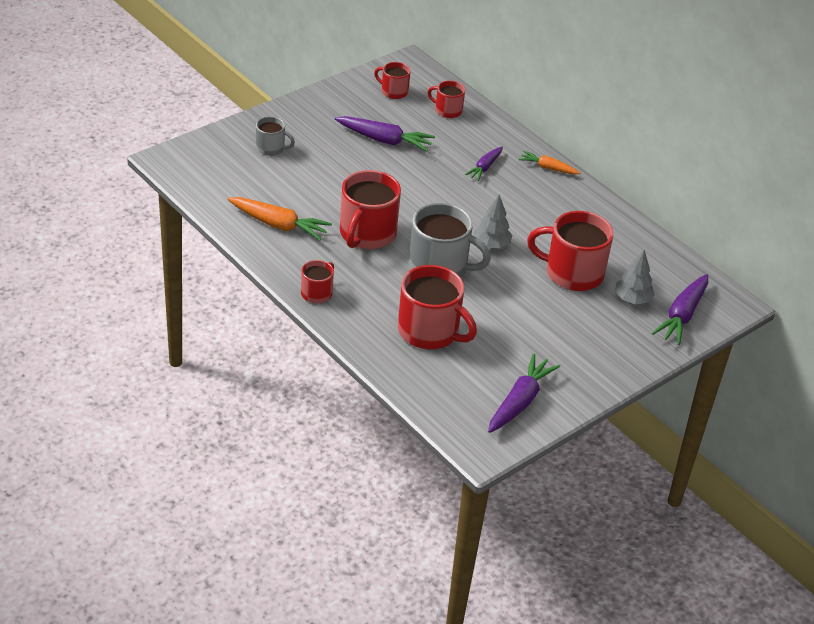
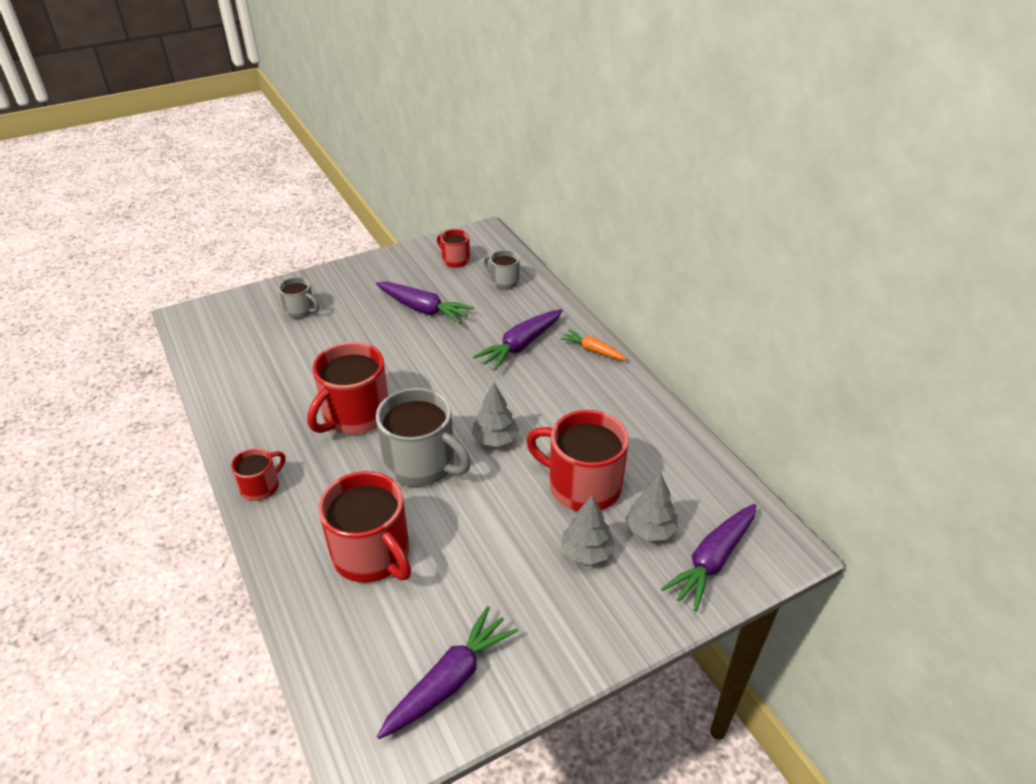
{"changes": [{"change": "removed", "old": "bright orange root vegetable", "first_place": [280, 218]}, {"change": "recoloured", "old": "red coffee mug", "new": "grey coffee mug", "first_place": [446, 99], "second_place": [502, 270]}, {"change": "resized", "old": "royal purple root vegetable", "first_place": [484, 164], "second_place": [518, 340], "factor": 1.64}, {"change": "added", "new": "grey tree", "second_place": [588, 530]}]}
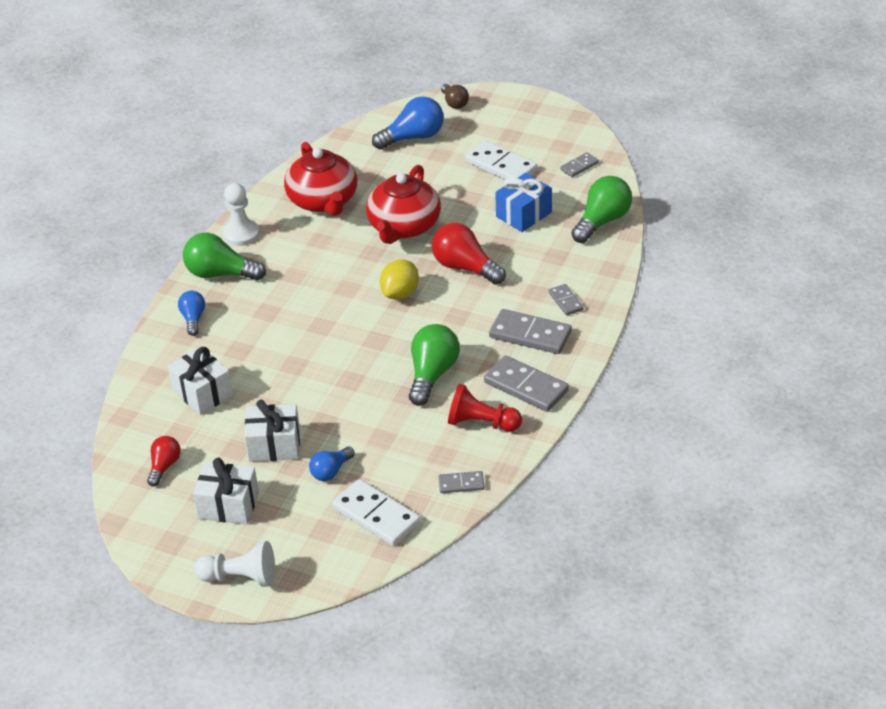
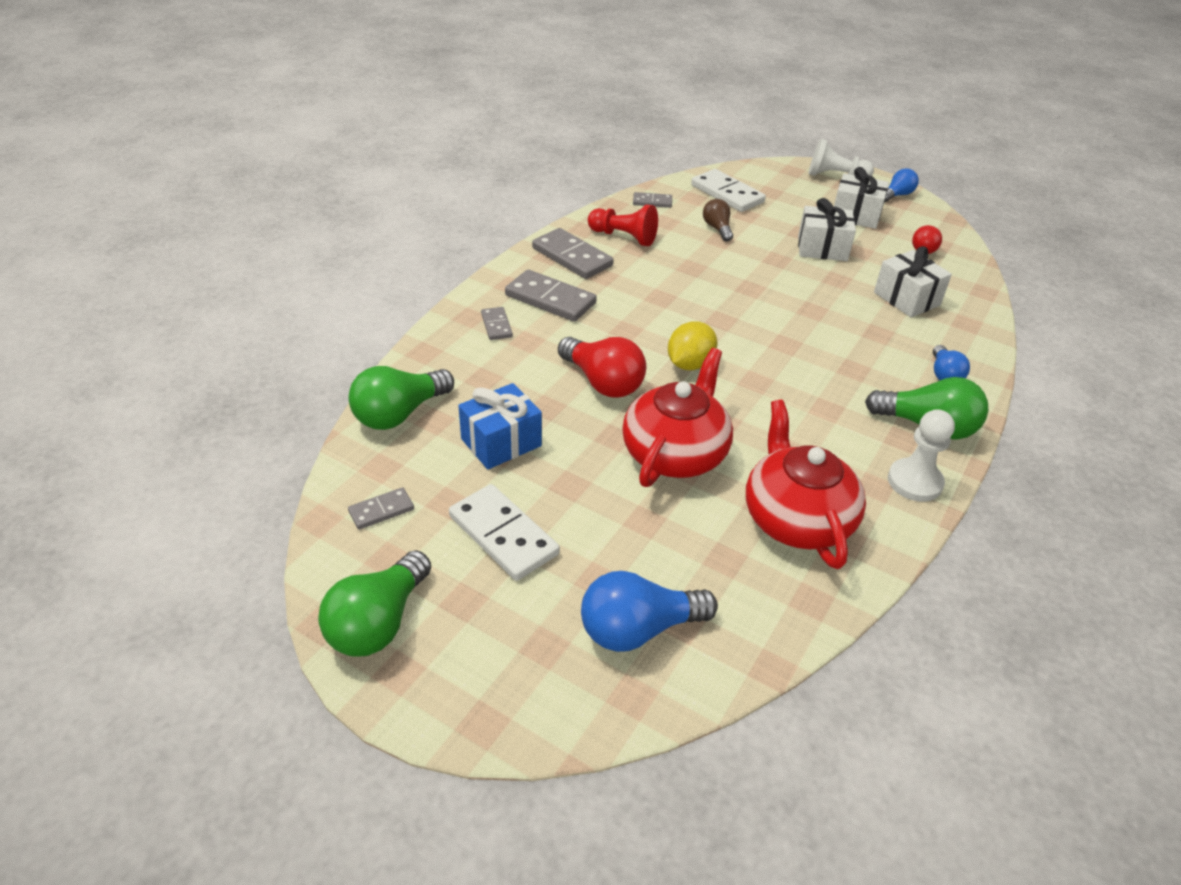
{"changes": [{"change": "moved", "old": "royal blue light bulb", "first_place": [332, 463], "second_place": [902, 185]}, {"change": "moved", "old": "leaf-green light bulb", "first_place": [434, 365], "second_place": [374, 603]}, {"change": "moved", "old": "brown light bulb", "first_place": [455, 96], "second_place": [718, 220]}]}
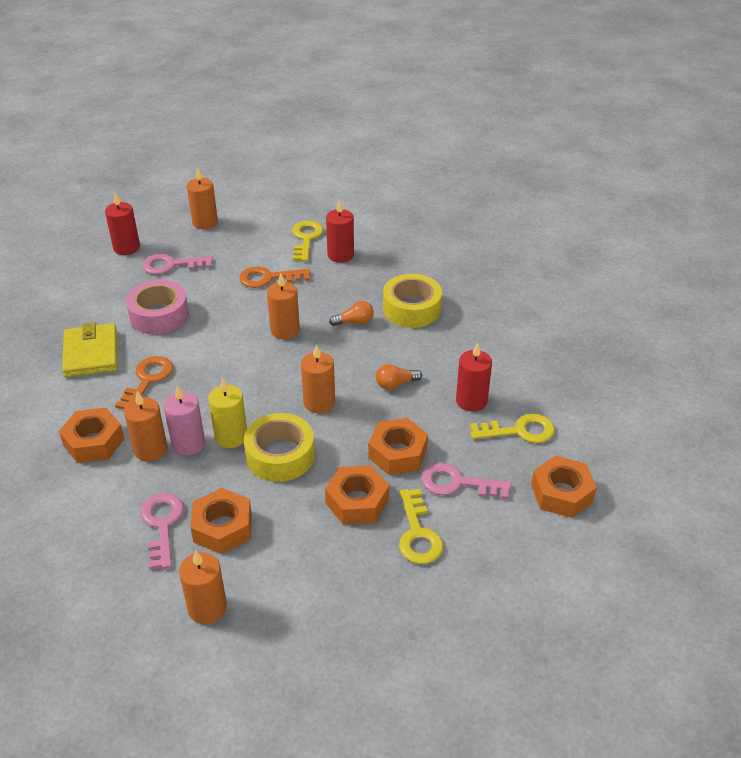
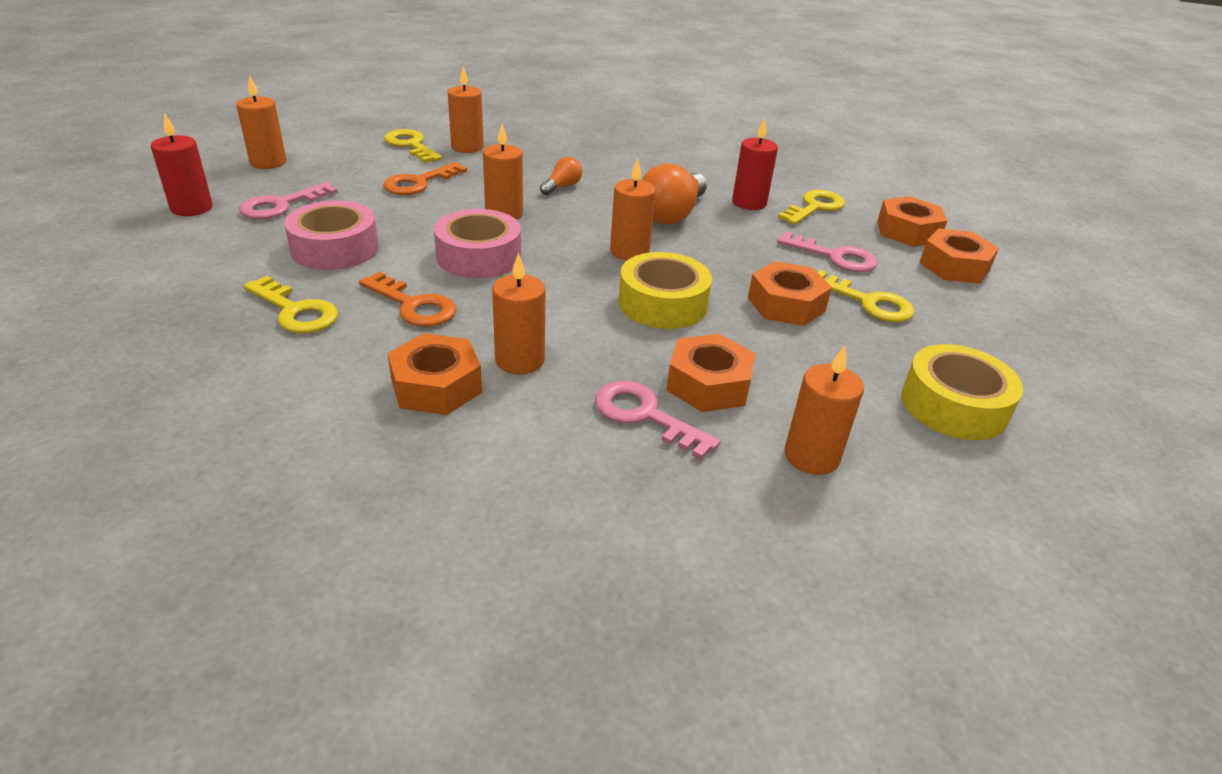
{"changes": [{"change": "replaced", "old": "bright yellow card wallet", "new": "bright yellow latchkey", "first_place": [89, 349], "second_place": [290, 304]}, {"change": "turned", "old": "bright orange latchkey", "first_place": [144, 383], "second_place": [408, 299], "degrees": 150}, {"change": "removed", "old": "rose-pink candle", "first_place": [184, 420]}, {"change": "removed", "old": "bright yellow candle", "first_place": [227, 413]}, {"change": "recoloured", "old": "red candle", "new": "bright orange candle", "first_place": [340, 231], "second_place": [466, 109]}, {"change": "moved", "old": "bright orange nut", "first_place": [398, 446], "second_place": [959, 256]}, {"change": "resized", "old": "bright orange light bulb", "first_place": [399, 376], "second_place": [674, 194], "factor": 1.95}, {"change": "moved", "old": "bright yellow roll of tape", "first_place": [412, 301], "second_place": [962, 392]}, {"change": "turned", "old": "rose-pink latchkey", "first_place": [466, 481], "second_place": [827, 251], "degrees": -120}, {"change": "added", "new": "rose-pink roll of tape", "second_place": [477, 243]}]}
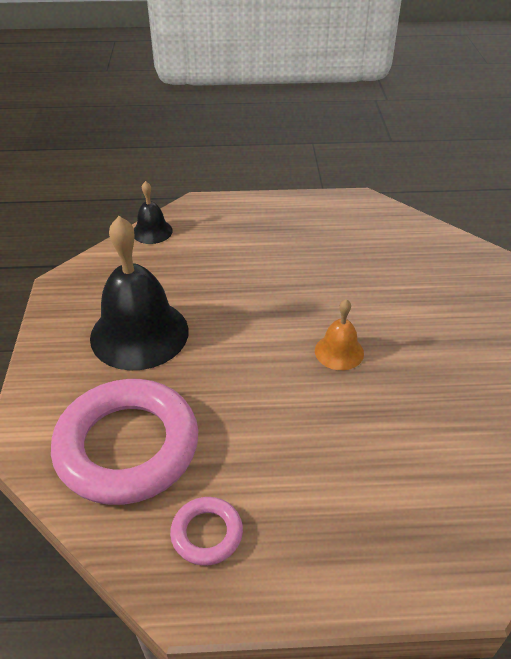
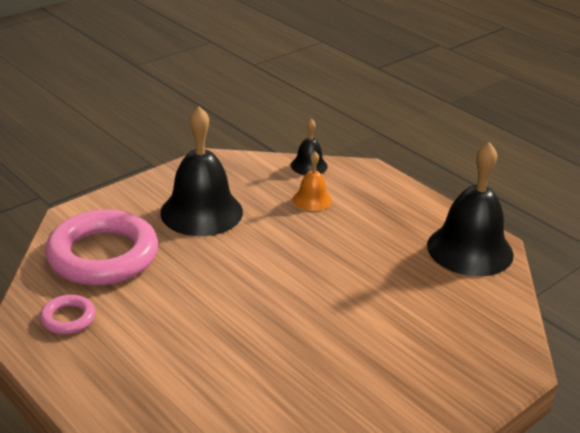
{"changes": [{"change": "moved", "old": "bright orange bell", "first_place": [339, 334], "second_place": [312, 181]}, {"change": "added", "new": "ebony bell", "second_place": [470, 209]}]}
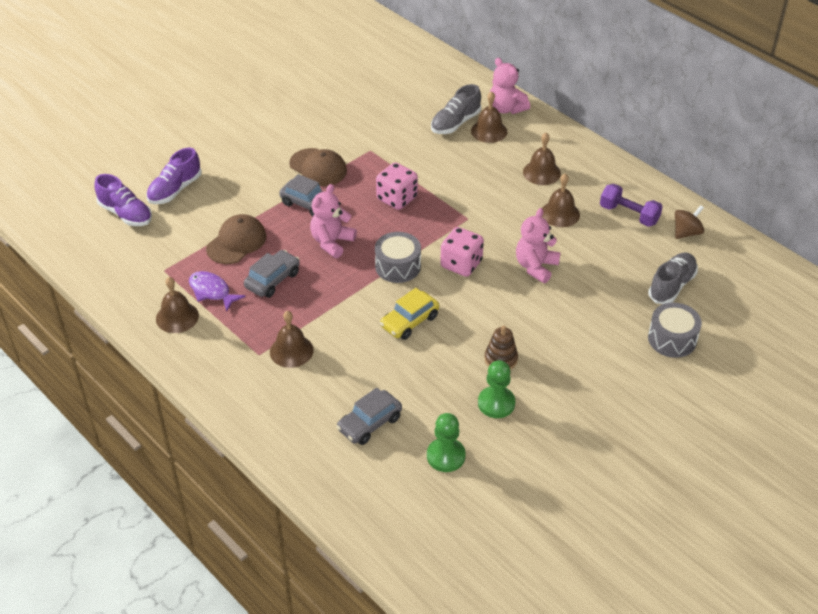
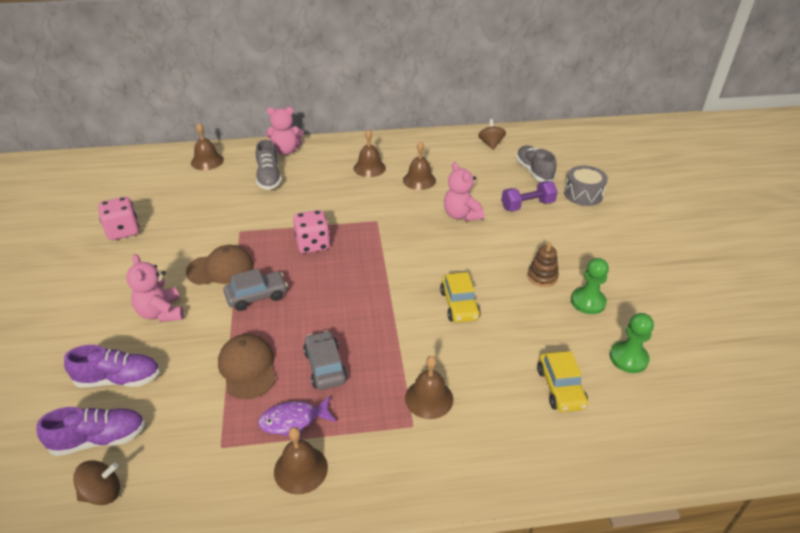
{"changes": [{"change": "turned", "old": "royal purple sneaker", "first_place": [174, 176], "second_place": [112, 366], "degrees": -75}, {"change": "moved", "old": "rose-pink teddy", "first_place": [333, 221], "second_place": [155, 288]}, {"change": "recoloured", "old": "grey automobile", "new": "bright yellow automobile", "first_place": [369, 416], "second_place": [562, 381]}, {"change": "removed", "old": "grey snare drum", "first_place": [398, 257]}, {"change": "moved", "old": "rose-pink die", "first_place": [462, 252], "second_place": [119, 218]}, {"change": "moved", "old": "brown bell", "first_place": [489, 117], "second_place": [207, 146]}, {"change": "moved", "old": "royal purple free weight", "first_place": [631, 205], "second_place": [529, 196]}, {"change": "added", "new": "brown whirligig", "second_place": [96, 482]}]}
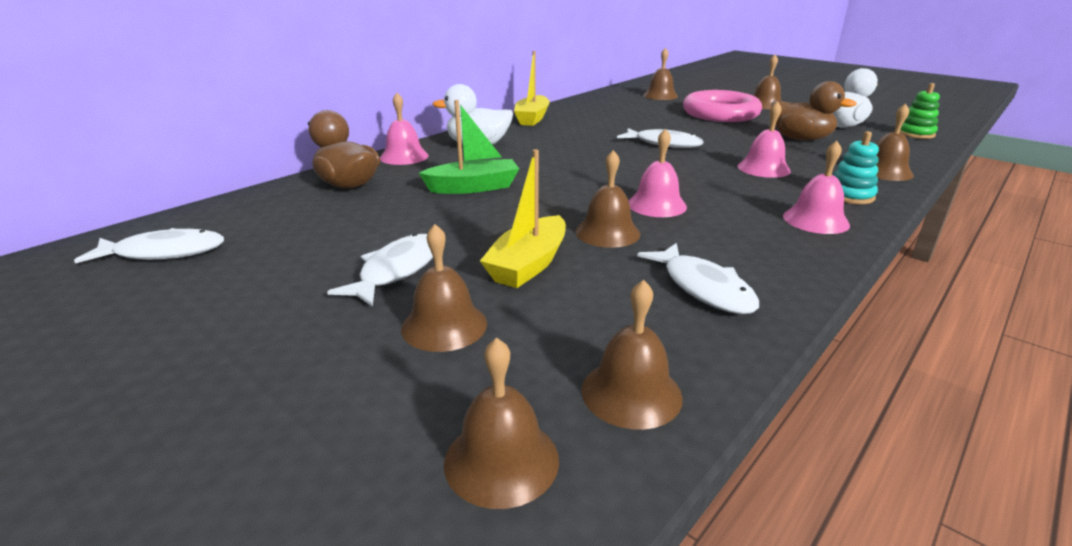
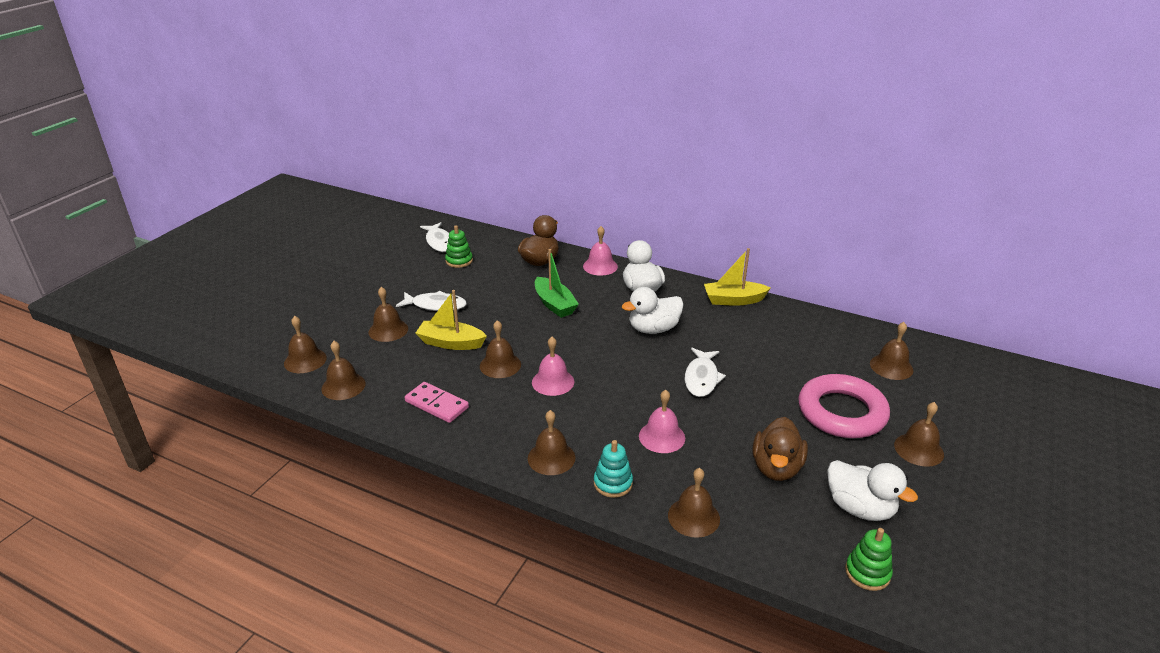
{"changes": [{"change": "replaced", "old": "snow-white fish figure", "new": "rose-pink domino", "first_place": [698, 278], "second_place": [437, 402]}, {"change": "recoloured", "old": "rose-pink bell", "new": "brown bell", "first_place": [816, 187], "second_place": [551, 442]}, {"change": "added", "new": "leaf-green ring stacker", "second_place": [459, 246]}, {"change": "added", "new": "snow-white duck", "second_place": [653, 310]}]}
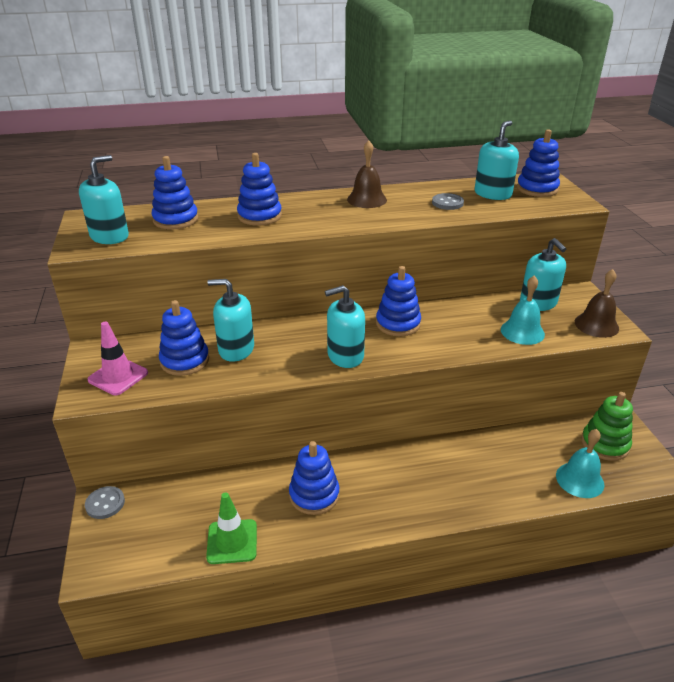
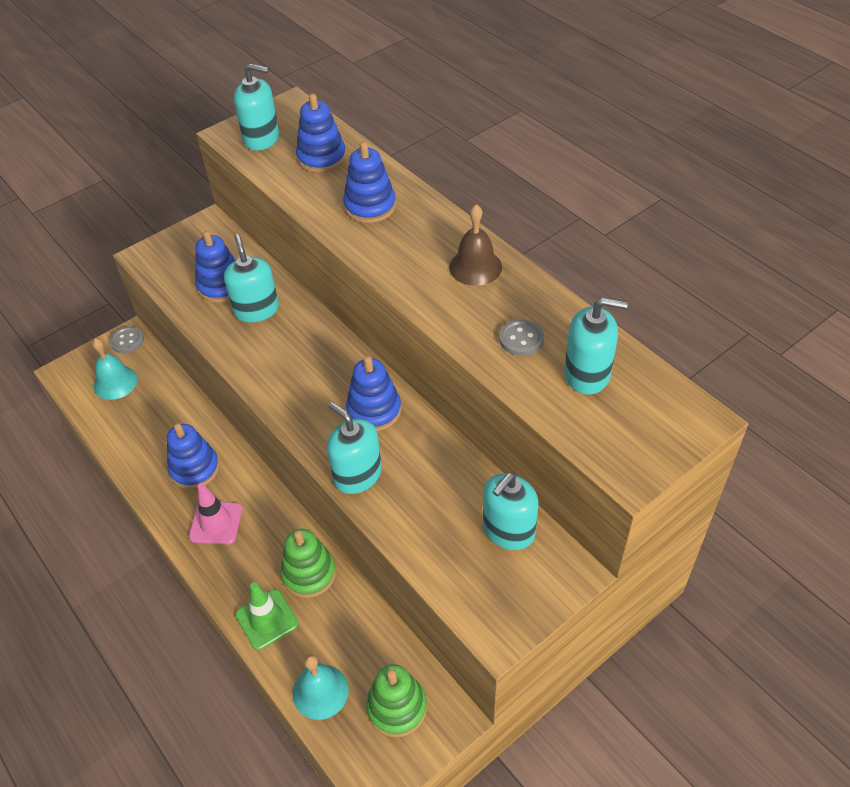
{"changes": [{"change": "moved", "old": "rose-pink traffic cone", "first_place": [118, 358], "second_place": [216, 513]}, {"change": "moved", "old": "leaf-green traffic cone", "first_place": [231, 528], "second_place": [266, 616]}, {"change": "moved", "old": "aqua pump bottle", "first_place": [345, 326], "second_place": [354, 448]}, {"change": "moved", "old": "aqua bell", "first_place": [523, 310], "second_place": [115, 369]}, {"change": "removed", "old": "royal blue ring stacker", "first_place": [538, 163]}, {"change": "removed", "old": "brown bell", "first_place": [597, 303]}, {"change": "added", "new": "leaf-green ring stacker", "second_place": [308, 563]}]}
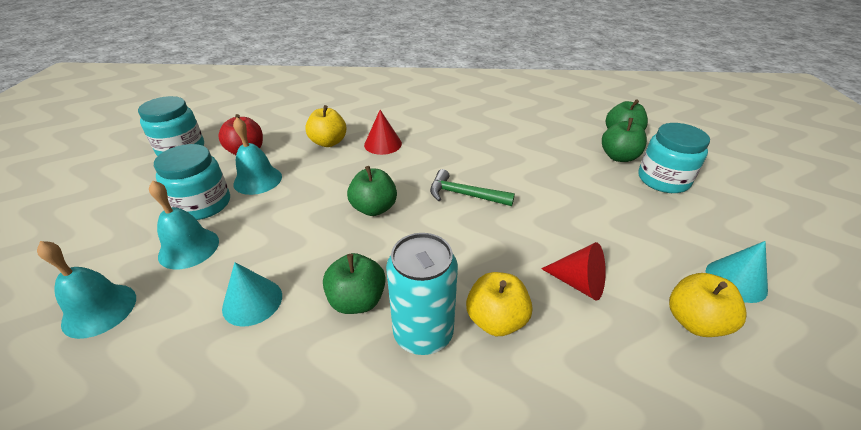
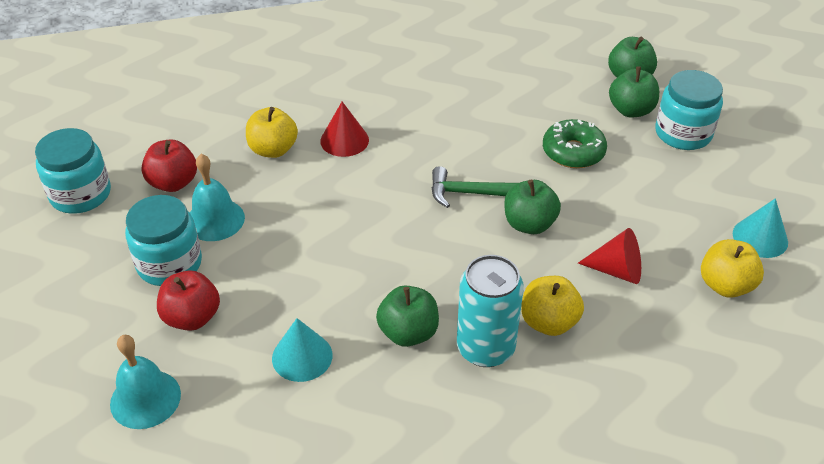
{"changes": [{"change": "replaced", "old": "aqua bell", "new": "red apple", "first_place": [184, 225], "second_place": [188, 300]}, {"change": "moved", "old": "leaf-green apple", "first_place": [372, 191], "second_place": [532, 207]}, {"change": "added", "new": "leaf-green doughnut", "second_place": [575, 143]}]}
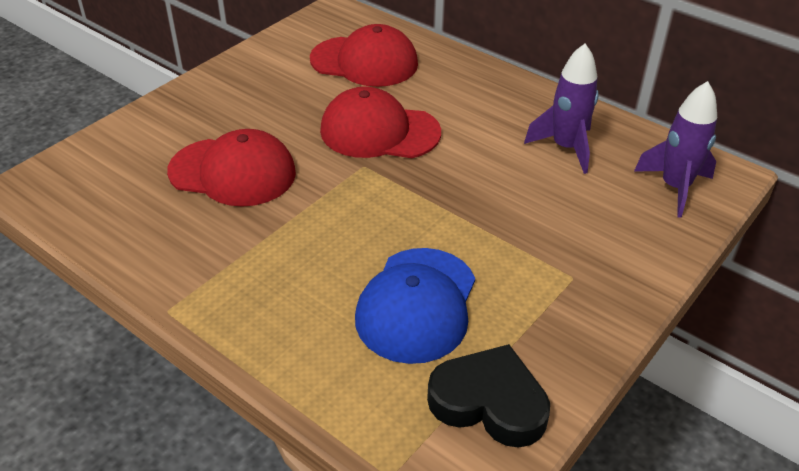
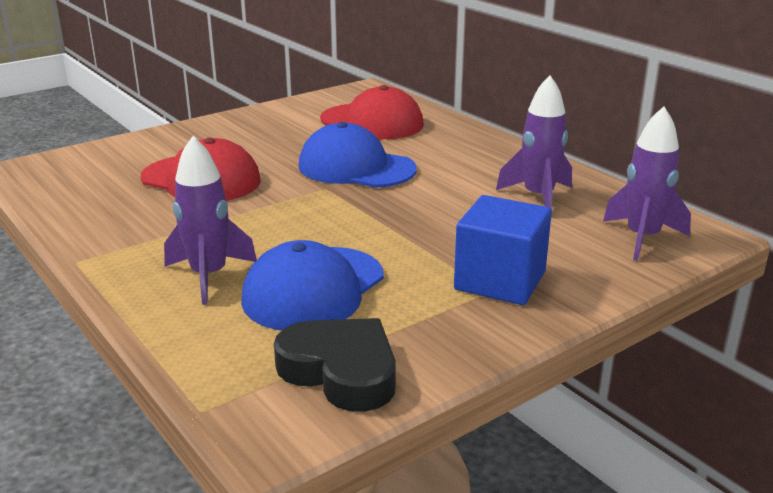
{"changes": [{"change": "recoloured", "old": "red peaked cap", "new": "royal blue peaked cap", "first_place": [380, 122], "second_place": [357, 155]}, {"change": "added", "new": "royal purple rocket", "second_place": [210, 220]}, {"change": "added", "new": "royal blue block", "second_place": [503, 250]}]}
